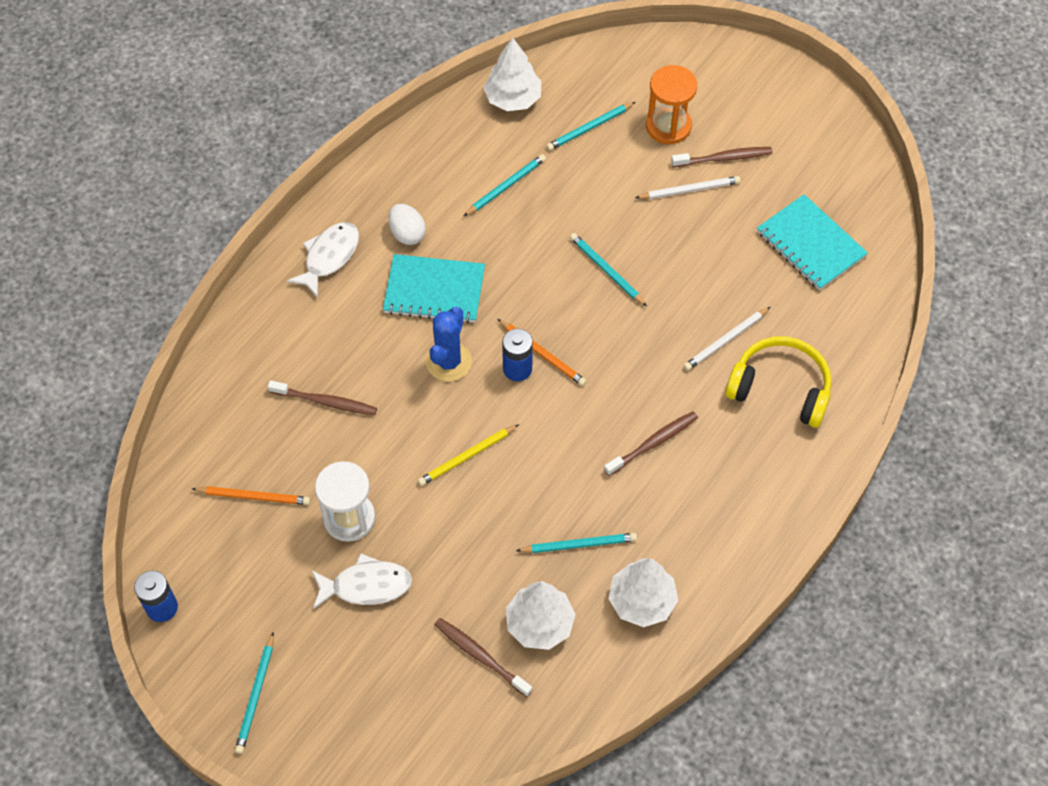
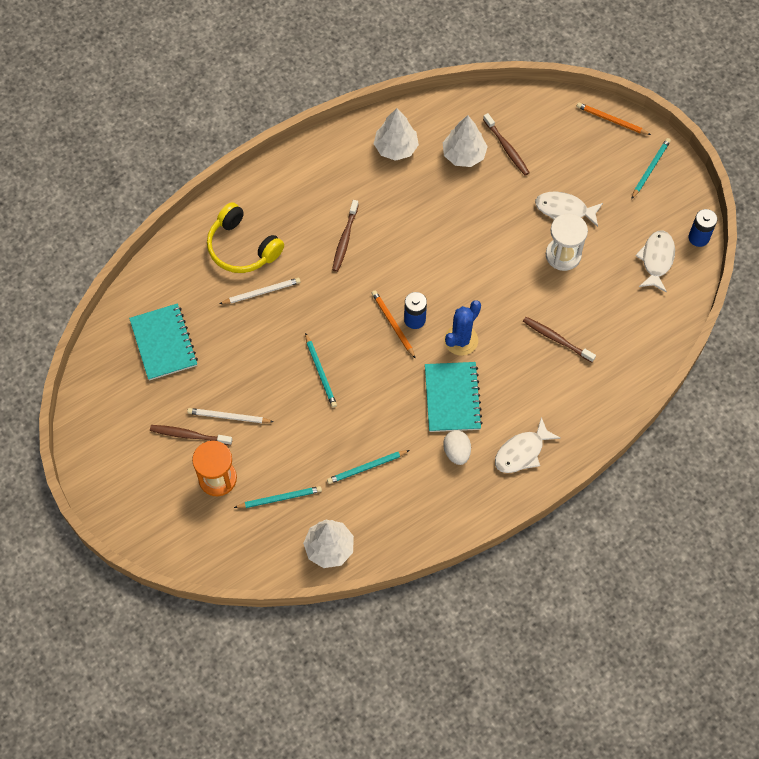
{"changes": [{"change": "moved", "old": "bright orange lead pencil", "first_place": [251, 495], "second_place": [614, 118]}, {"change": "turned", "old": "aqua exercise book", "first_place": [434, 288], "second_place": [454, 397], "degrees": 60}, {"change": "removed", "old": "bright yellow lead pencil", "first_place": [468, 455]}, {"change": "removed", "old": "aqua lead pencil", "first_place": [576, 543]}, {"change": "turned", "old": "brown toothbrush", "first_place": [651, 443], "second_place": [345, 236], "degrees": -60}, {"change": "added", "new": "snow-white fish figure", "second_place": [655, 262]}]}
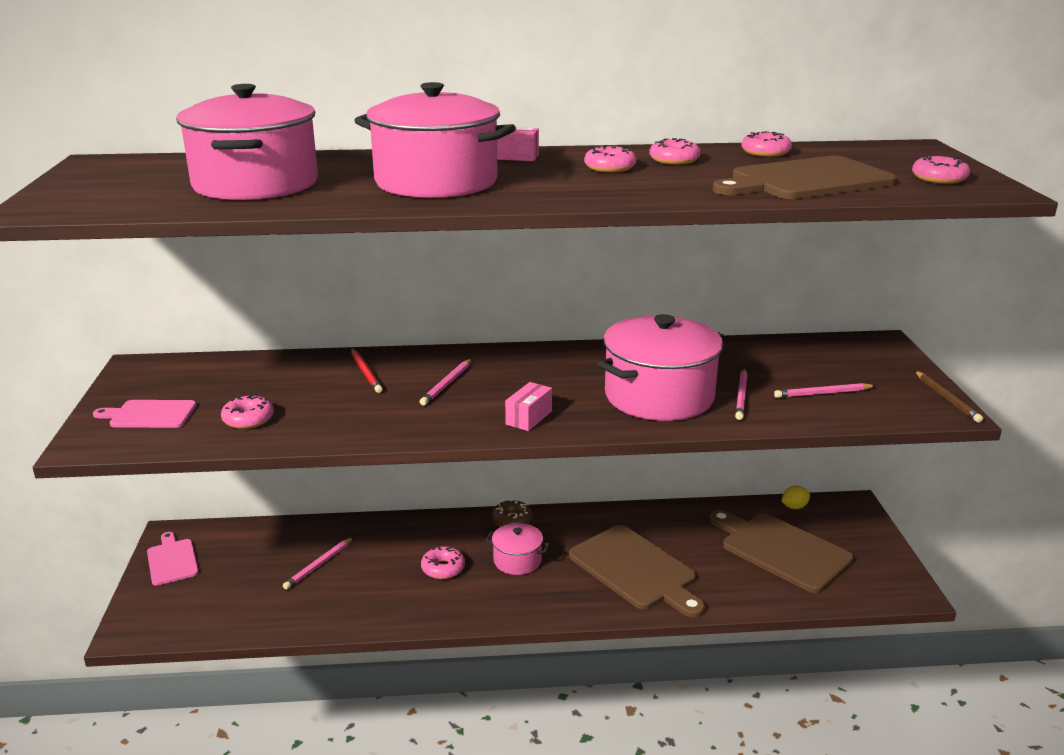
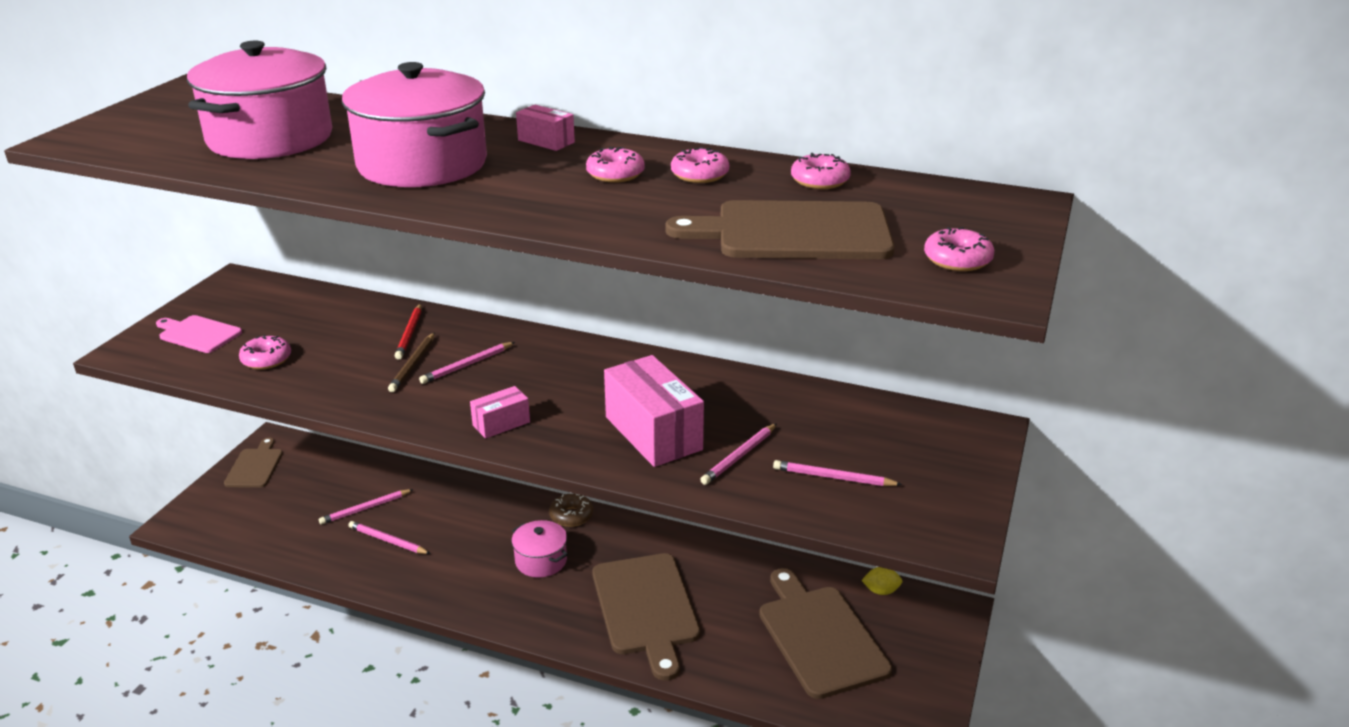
{"changes": [{"change": "recoloured", "old": "rose-pink bread board", "new": "brown bread board", "first_place": [173, 559], "second_place": [253, 463]}, {"change": "removed", "old": "rose-pink doughnut", "first_place": [443, 562]}, {"change": "replaced", "old": "rose-pink stockpot", "new": "rose-pink box", "first_place": [660, 367], "second_place": [654, 411]}, {"change": "moved", "old": "brown lead pencil", "first_place": [949, 397], "second_place": [411, 362]}, {"change": "added", "new": "rose-pink lead pencil", "second_place": [389, 537]}]}
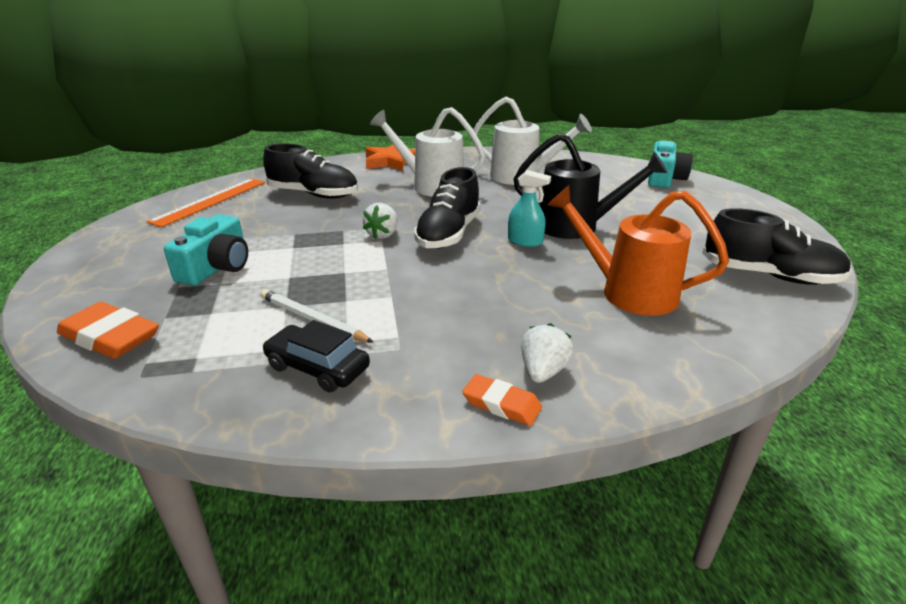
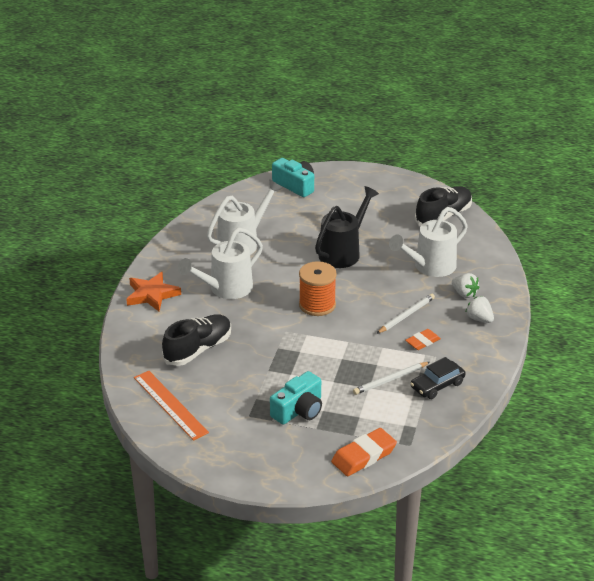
{"changes": [{"change": "turned", "old": "aqua camera", "first_place": [206, 250], "second_place": [296, 398], "degrees": 90}, {"change": "moved", "old": "snow-white toy strawberry", "first_place": [380, 221], "second_place": [466, 285]}, {"change": "replaced", "old": "ebony sneaker", "new": "bright orange reel of thread", "first_place": [447, 208], "second_place": [318, 288]}, {"change": "moved", "old": "bright orange pencil eraser", "first_place": [502, 400], "second_place": [423, 339]}, {"change": "removed", "old": "aqua sprayer", "first_place": [529, 208]}, {"change": "recoloured", "old": "bright orange watering pot", "new": "snow-white watering pot", "first_place": [638, 250], "second_place": [428, 242]}, {"change": "added", "new": "snow-white lead pencil", "second_place": [405, 314]}]}
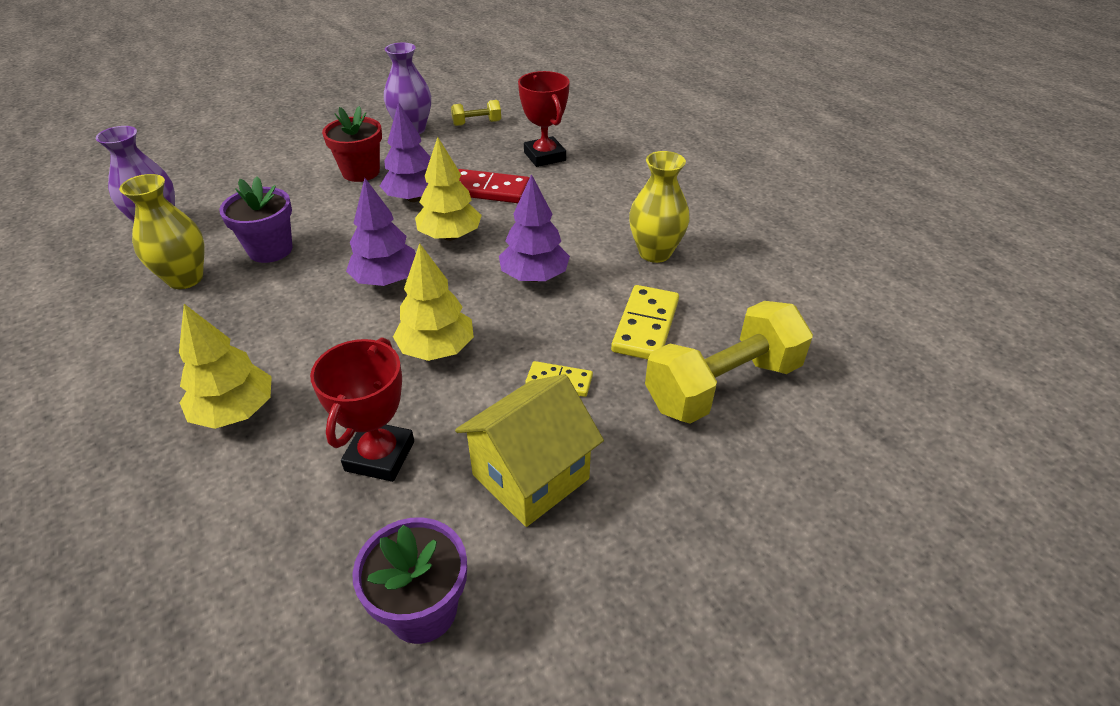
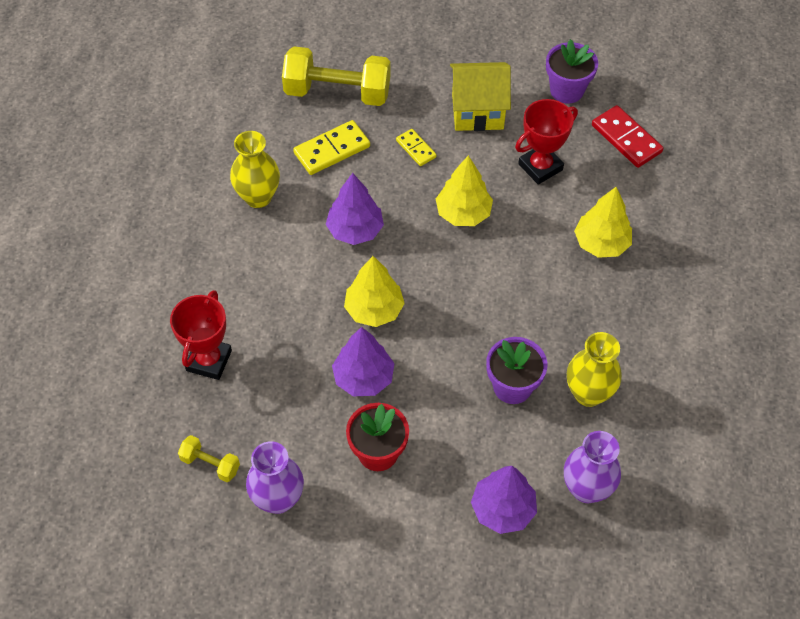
{"changes": [{"change": "moved", "old": "royal purple tree", "first_place": [381, 232], "second_place": [504, 500]}, {"change": "moved", "old": "red domino", "first_place": [493, 186], "second_place": [627, 136]}]}
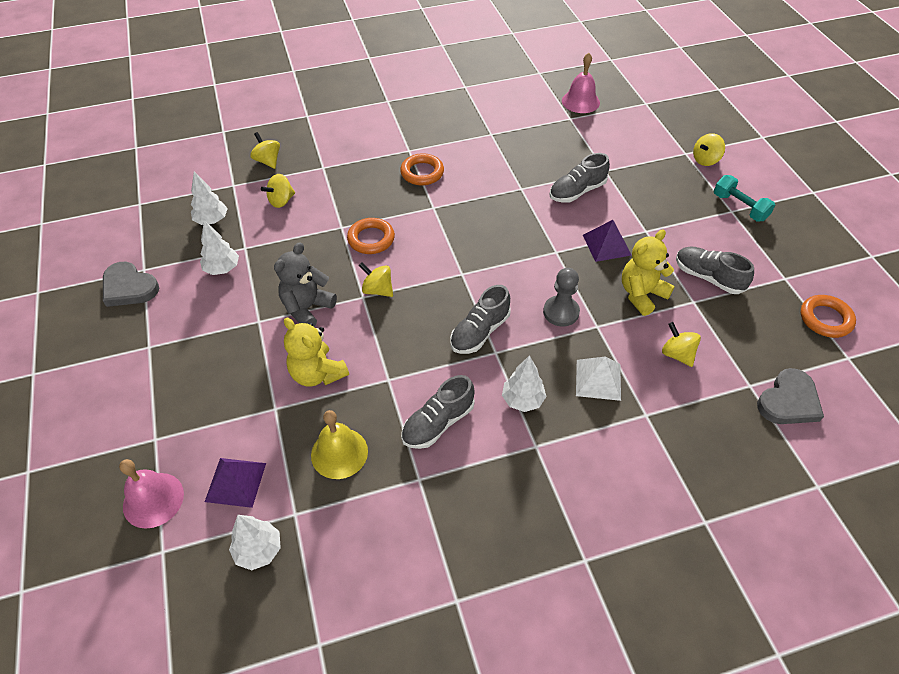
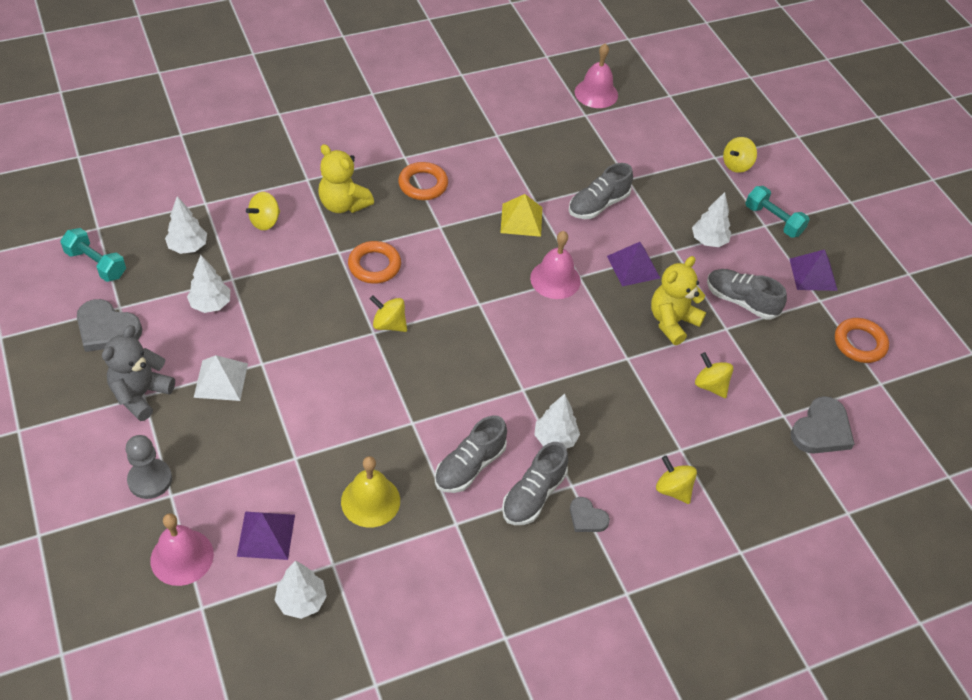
{"changes": [{"change": "moved", "old": "bright yellow whirligig", "first_place": [265, 150], "second_place": [676, 479]}, {"change": "moved", "old": "grey teddy", "first_place": [305, 284], "second_place": [138, 373]}, {"change": "moved", "old": "bright yellow teddy", "first_place": [316, 352], "second_place": [346, 178]}, {"change": "moved", "old": "grey sneaker", "first_place": [480, 319], "second_place": [535, 483]}, {"change": "moved", "old": "grey chess pawn", "first_place": [561, 297], "second_place": [148, 467]}, {"change": "moved", "old": "snow-white solid pyramid", "first_place": [598, 379], "second_place": [221, 378]}, {"change": "added", "new": "aqua free weight", "second_place": [93, 255]}, {"change": "added", "new": "bright yellow solid pyramid", "second_place": [521, 215]}, {"change": "added", "new": "rose-pink bell", "second_place": [555, 265]}, {"change": "added", "new": "grey heart", "second_place": [590, 514]}, {"change": "added", "new": "snow-white tree", "second_place": [711, 219]}, {"change": "added", "new": "royal purple solid pyramid", "second_place": [814, 270]}]}
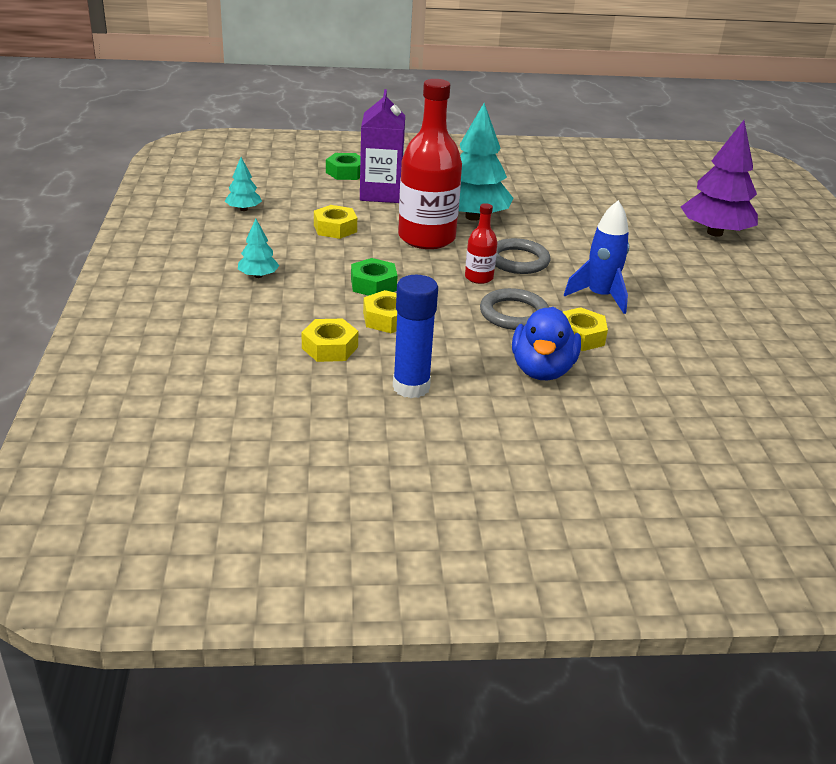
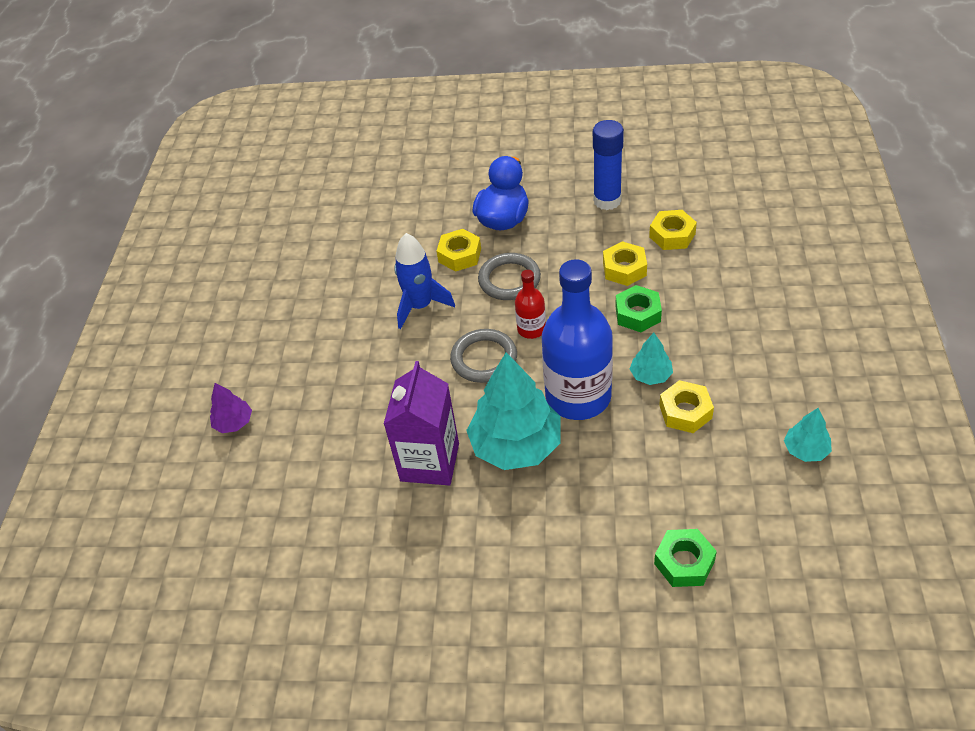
{"changes": [{"change": "moved", "old": "aqua tree", "first_place": [258, 248], "second_place": [651, 359]}, {"change": "moved", "old": "royal purple carton", "first_place": [382, 146], "second_place": [421, 423]}, {"change": "recoloured", "old": "red drink bottle", "new": "royal blue drink bottle", "first_place": [430, 164], "second_place": [577, 339]}, {"change": "resized", "old": "royal purple tree", "first_place": [719, 178], "second_place": [231, 408], "factor": 0.47}]}
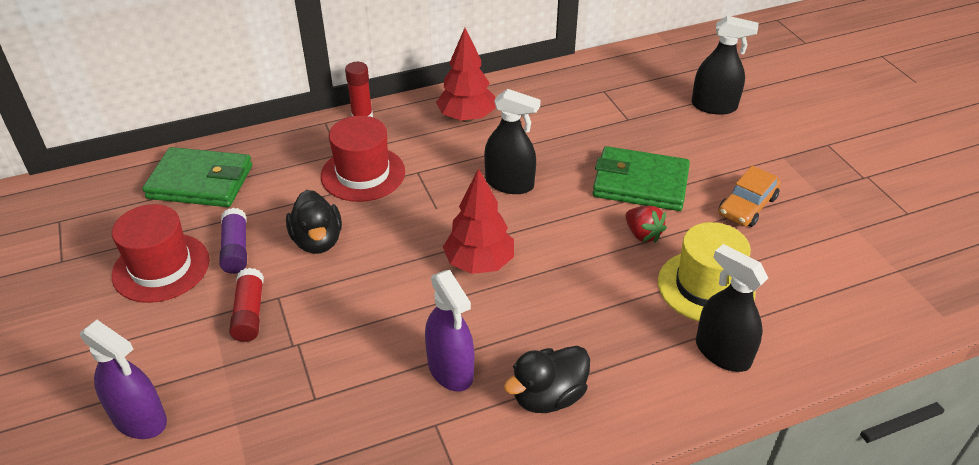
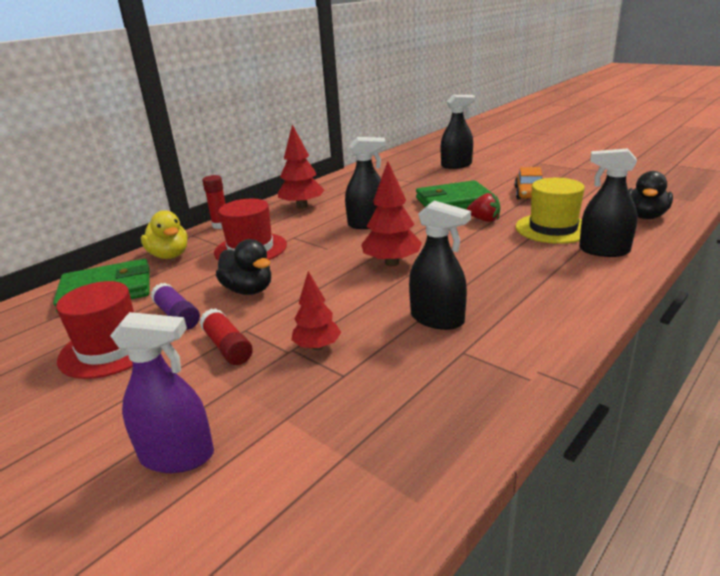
{"changes": [{"change": "recoloured", "old": "royal purple sprayer", "new": "ebony sprayer", "first_place": [449, 331], "second_place": [440, 265]}, {"change": "moved", "old": "ebony duck", "first_place": [547, 379], "second_place": [651, 195]}, {"change": "added", "new": "bright yellow duck", "second_place": [164, 234]}, {"change": "added", "new": "red tree", "second_place": [316, 310]}]}
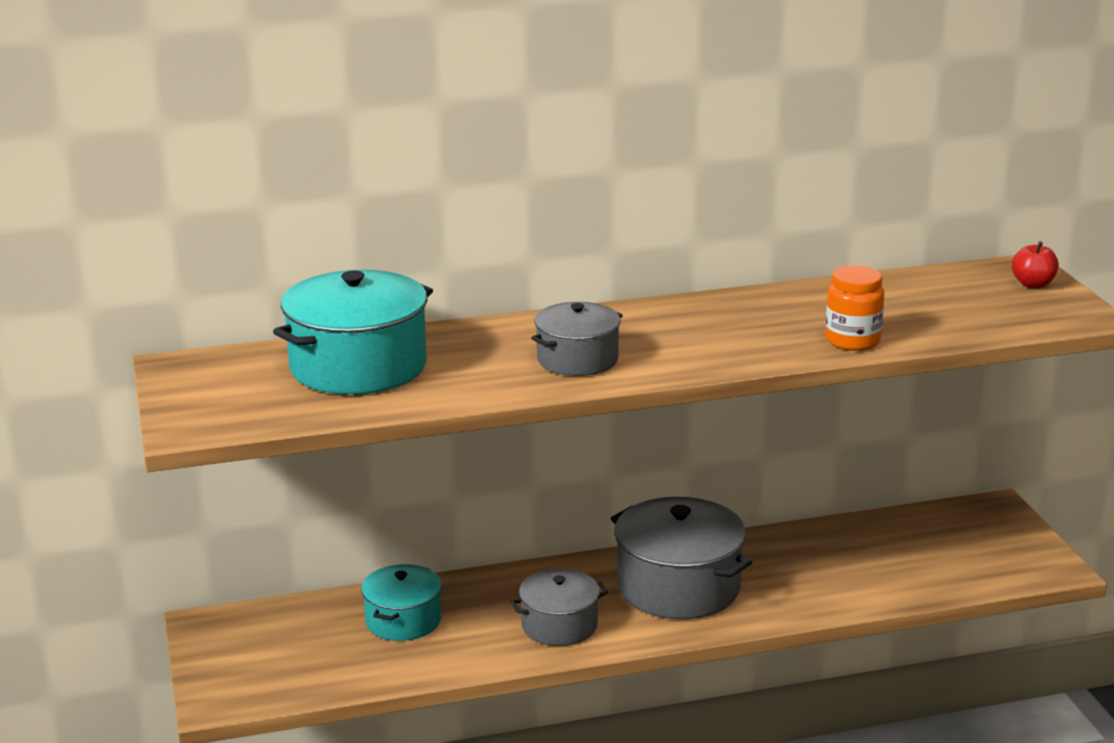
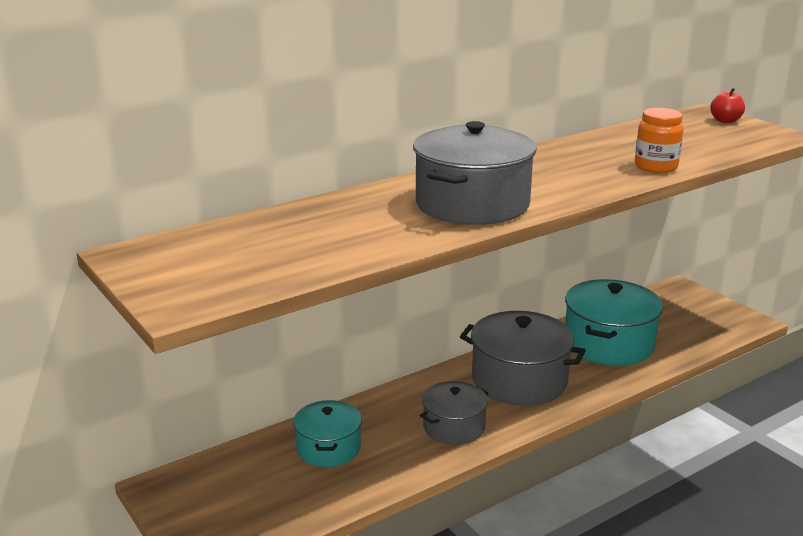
{"changes": [{"change": "moved", "old": "aqua stockpot", "first_place": [353, 332], "second_place": [614, 322]}, {"change": "resized", "old": "grey stockpot", "first_place": [577, 339], "second_place": [475, 173], "factor": 1.67}]}
